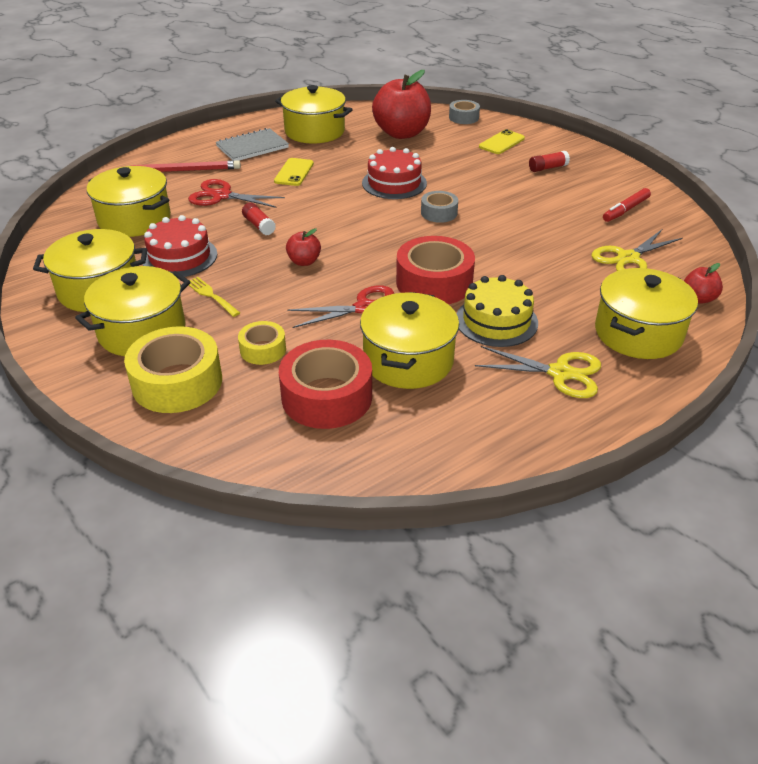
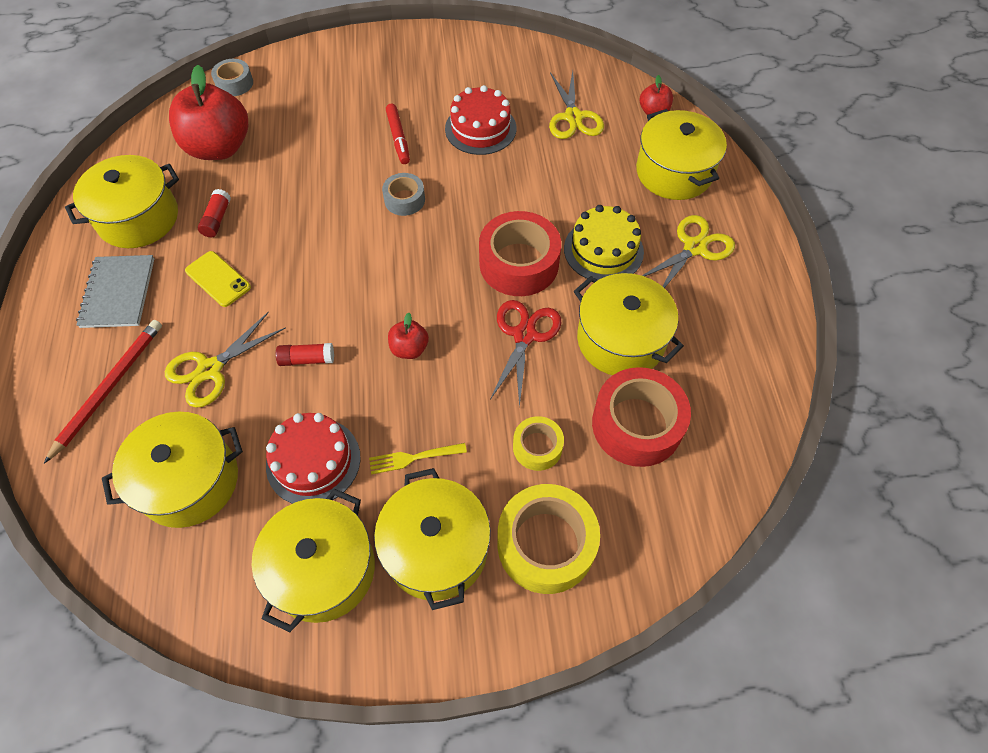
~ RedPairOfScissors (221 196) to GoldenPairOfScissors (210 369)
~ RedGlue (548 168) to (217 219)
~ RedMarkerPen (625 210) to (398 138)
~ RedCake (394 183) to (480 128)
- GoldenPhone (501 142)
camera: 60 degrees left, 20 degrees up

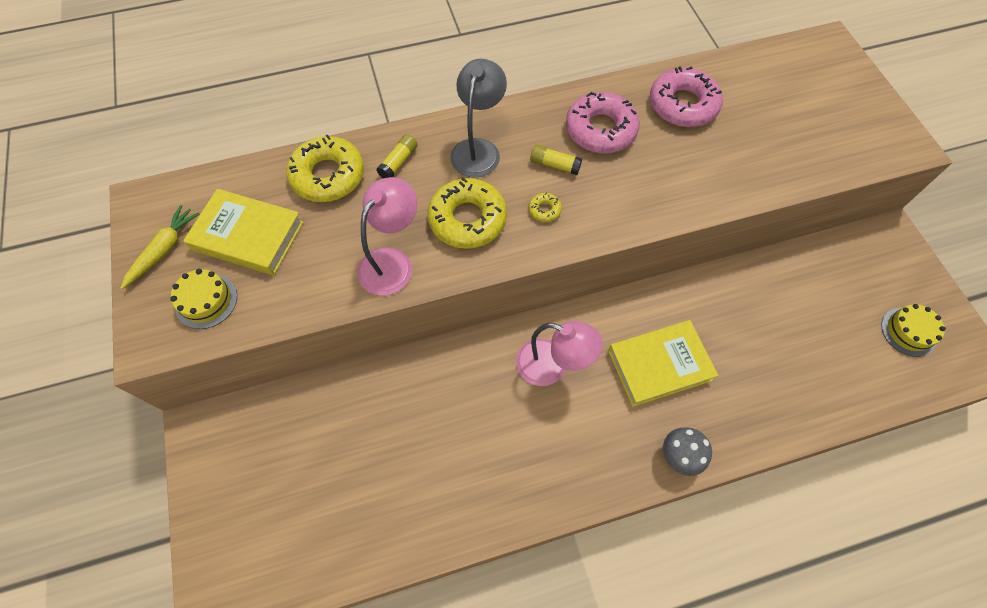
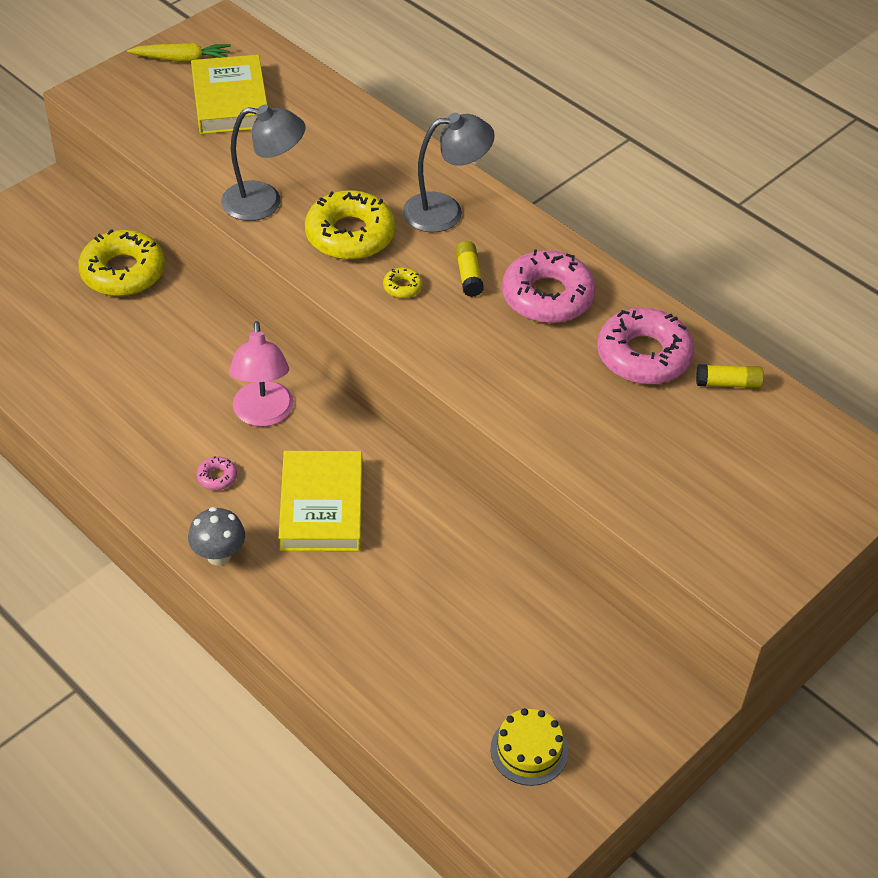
~ GoldenDonut (328 176) to (123 272)
+ PinkDonut (217 477)
~ PinkLamp (392 262) to AshGreyLamp (264 202)
~ GoldenBook (659 365) = (322 506) 45 degrees clockwise
~ GoldenGlue (398 162) to (728 384)
- GoldenCake (206 301)
camera: 60 degrees right, 15 degrees down

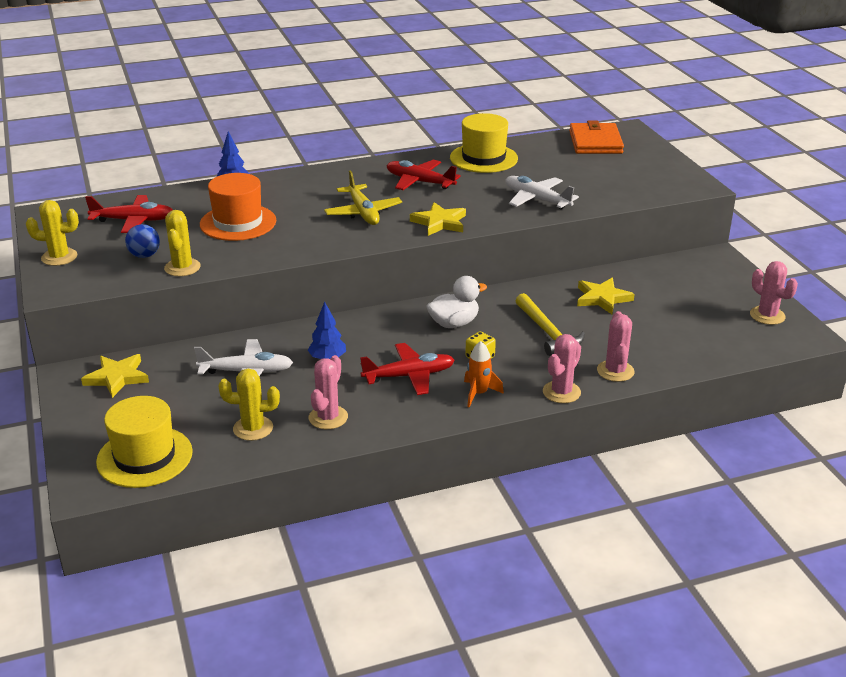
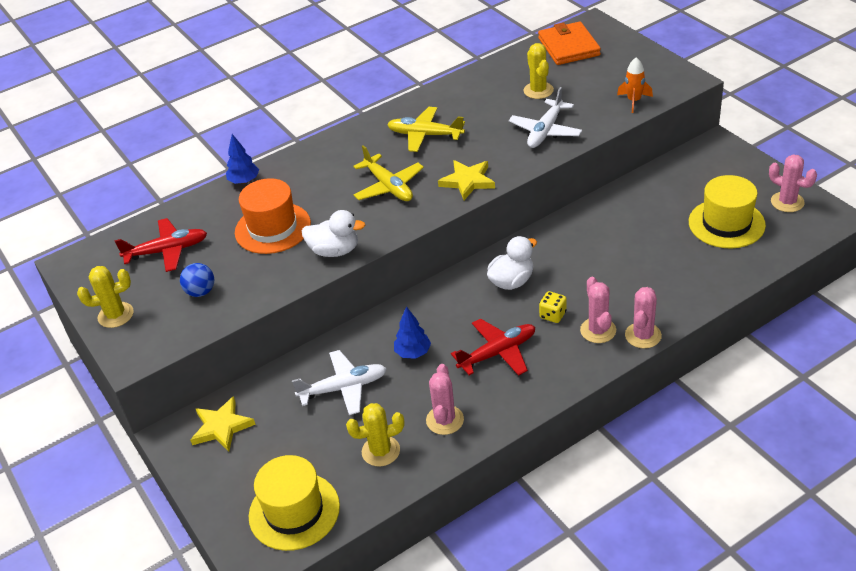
+ WhiteDuck (335 251)
~ RedToyPlane (419 182) to GoldenToyPlane (425 135)
~ WhiteToyPlane (536 199) = (545 131) 90 degrees counterclockwise
~ GoldenCactus (182 267) to (538 90)
~ PinkCactus (615 371) to (598 330)
~ OrangeRocket (478 393) to (634 101)
~ GoldenHat (483 158) to (726 223)
- GoldenCarpenter'sHammer (547 332)
- GoldenStar (602 298)
camera: 10 degrees left, 10 degrees up

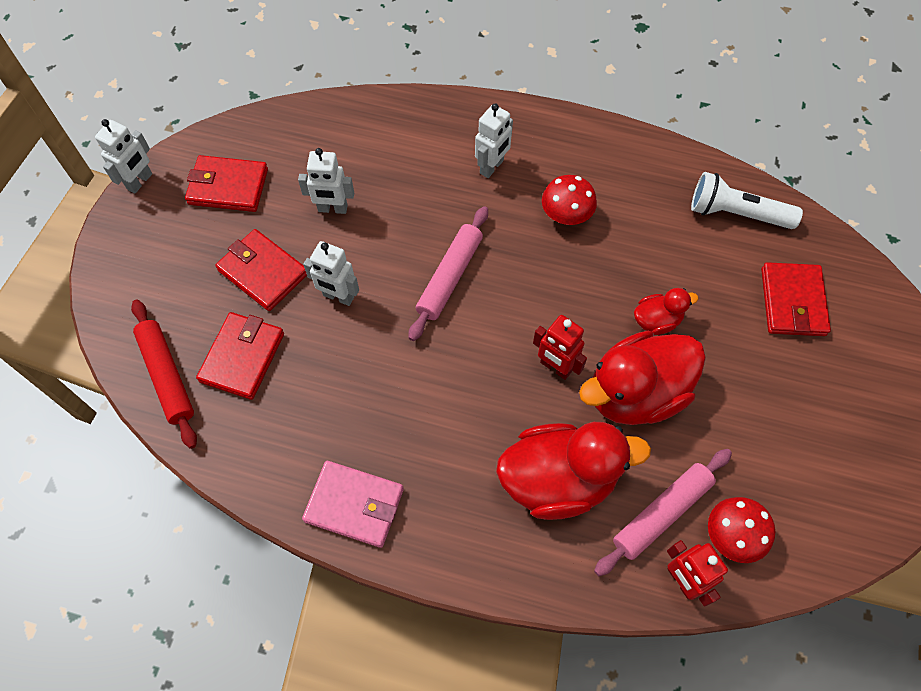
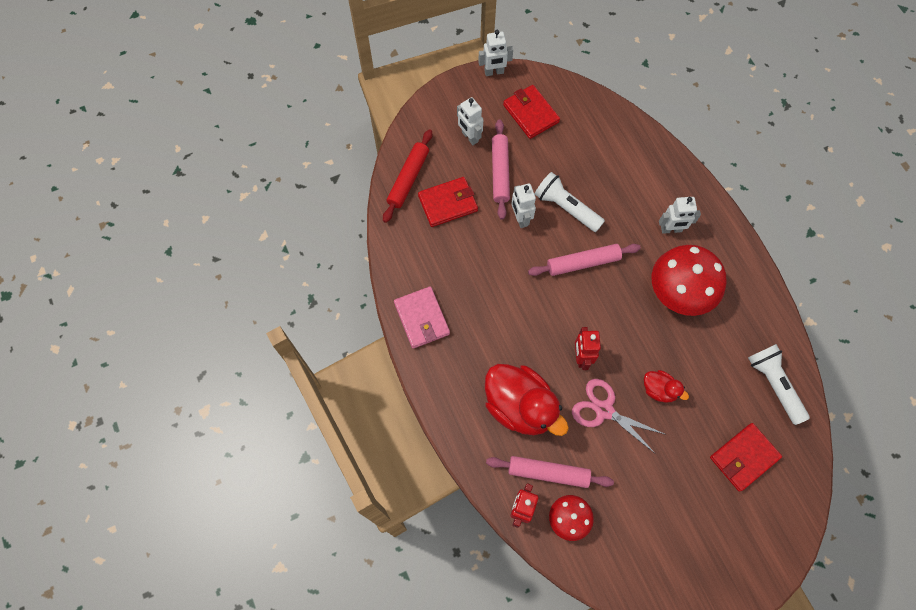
~ WhiteRobotFigure (332 209) to (469 137)
~ RedWallet (263 272) to PinkRollingPin (500 172)
+ WhitePocketTorch (566 208)
~ RedDuck (635 393) to PinkPairOfScissors (604 410)
~ RedToadstool (566 215) = (679 292) x1.81
camera: 50 degrees right, 5 degrees up

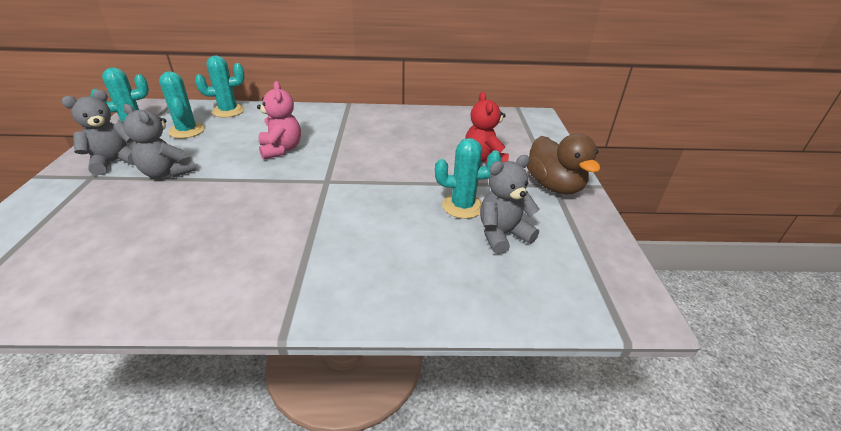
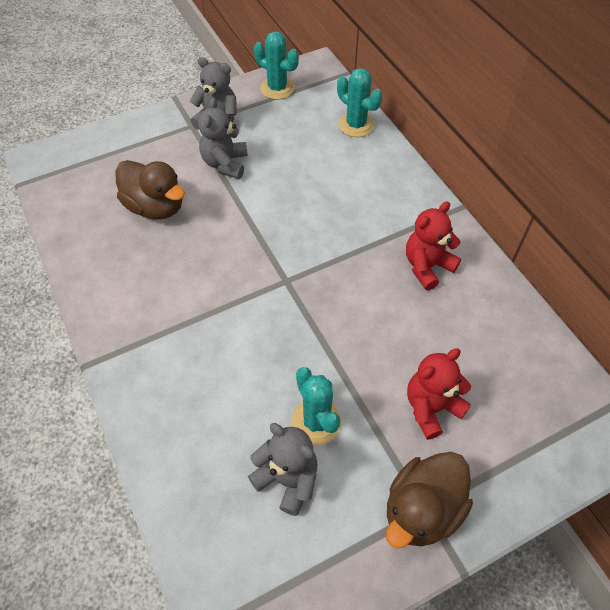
+ DarkBrownDuck (155 207)
+ RedStuffedBear (427 266)
- TealCactus (187 131)
- PinkStuffedBear (281 149)
camera: 65 degrees right, 20 degrees up

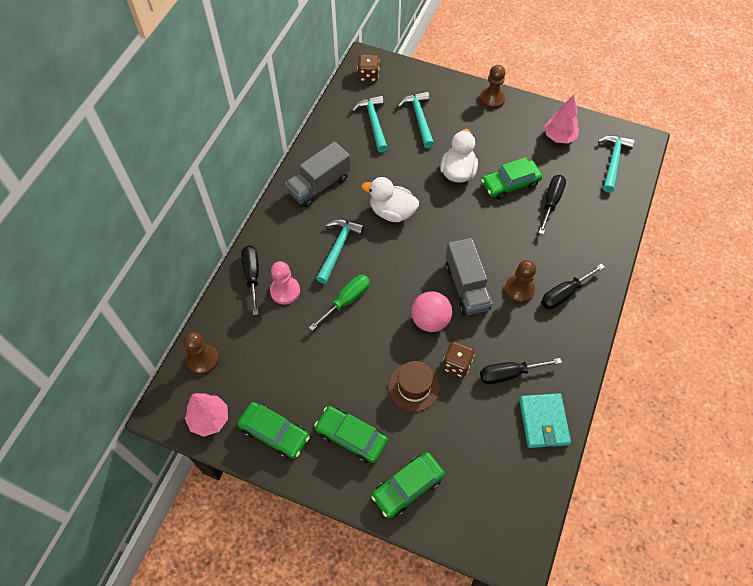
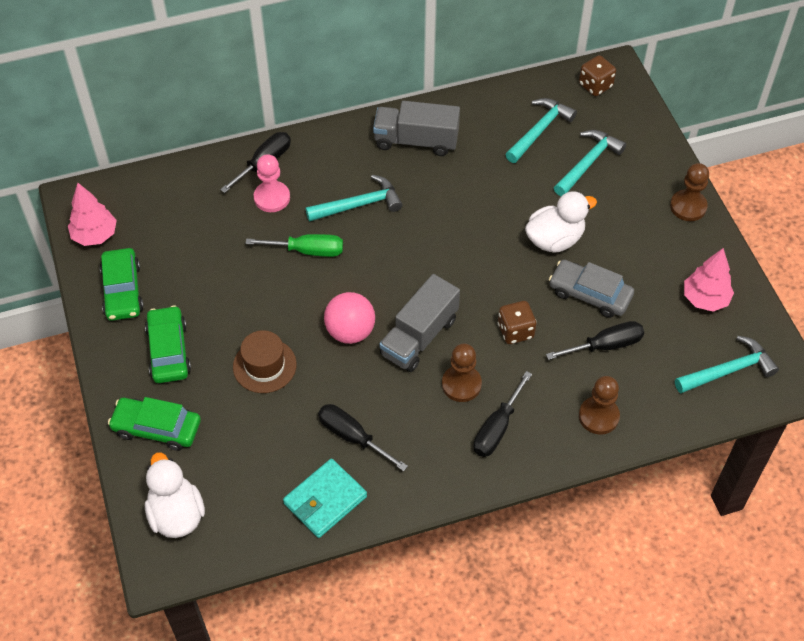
~ WhiteDuck (392 212) to (176 514)
~ EbonyFlatScrewdriver (564 294) = (497 428) 75 degrees counterclockwise
~ DarkBrownGameDie (456 364) to (515 331)
~ EmeraldCar (510 184) to AshGreyCar (590 294)
~ DarkBrownGamePawn (203 359) to (598 416)
camera: 50 degrees right, 5 degrees down

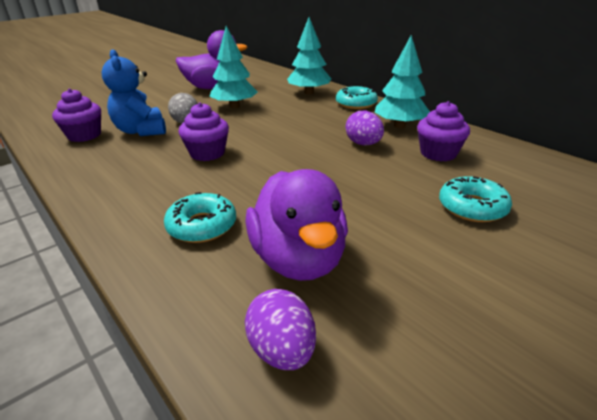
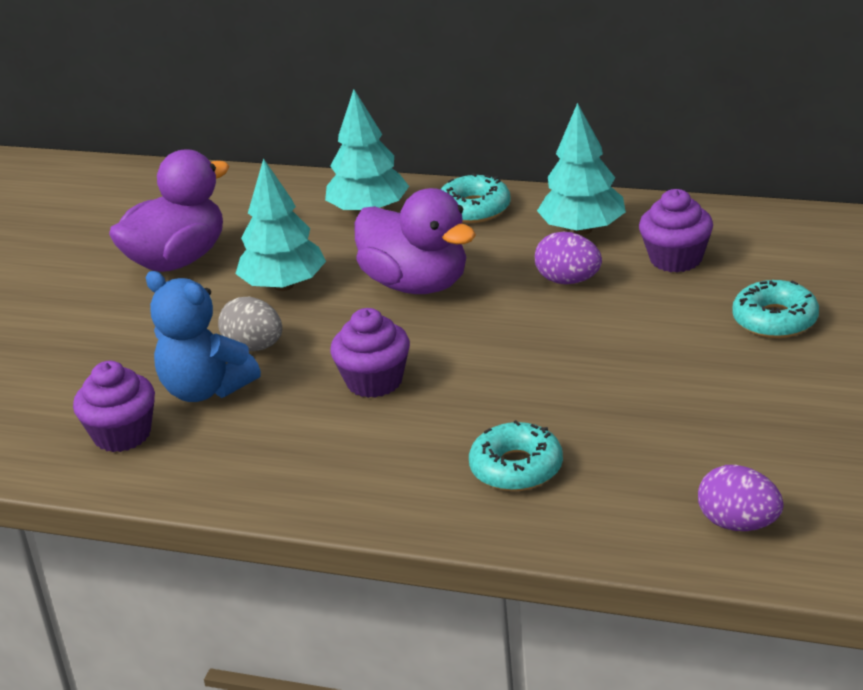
~ RoyalPurpleDuck (298 259) to (416 284)
camera: 30 degrees left, 0 degrees up

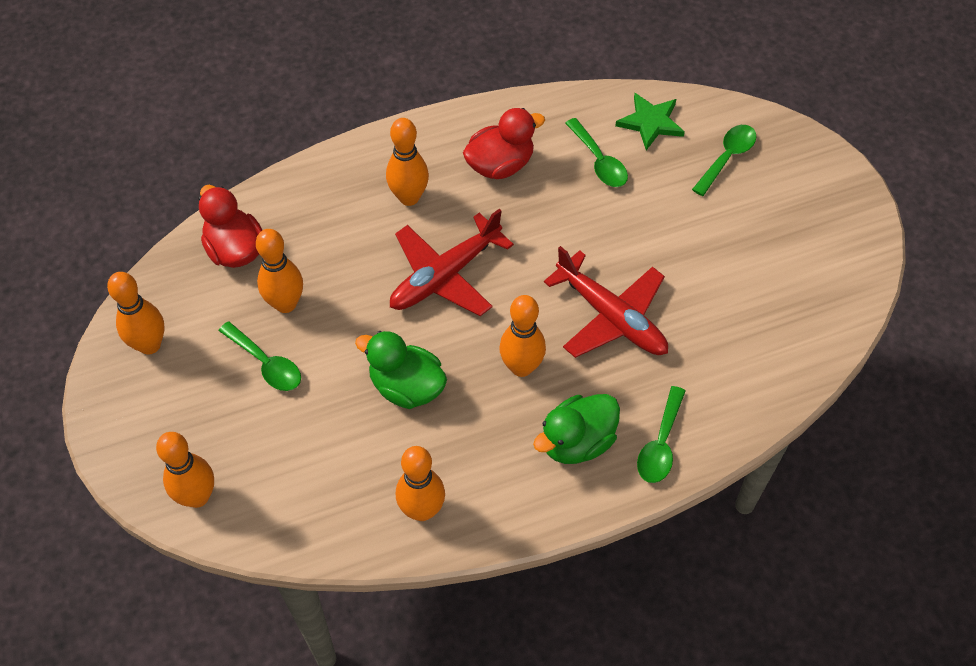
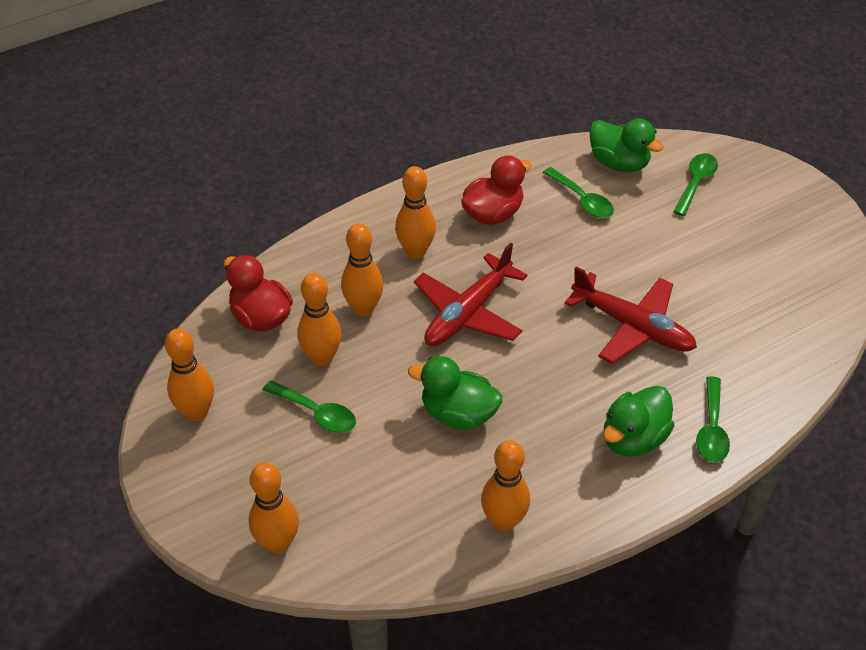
~ OrangeBowlingPin (521 367) to (363 308)
~ EmeraldStar (650 122) to EmeraldDuck (619 163)
camera: 10 degrees left, 10 degrees down

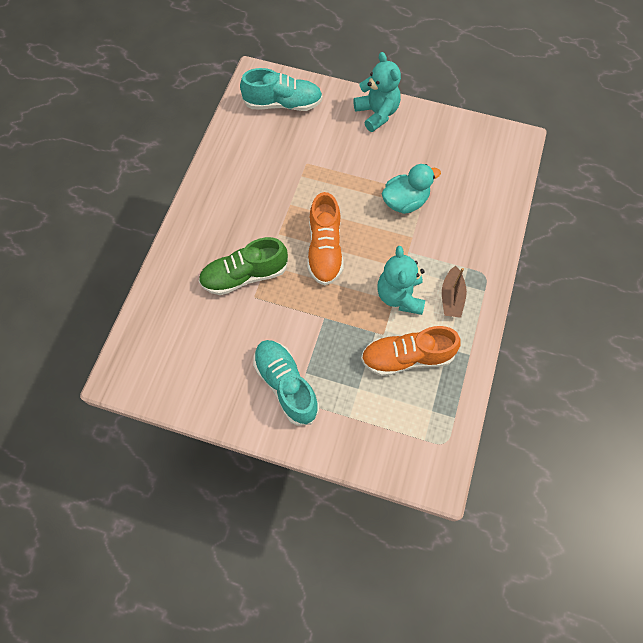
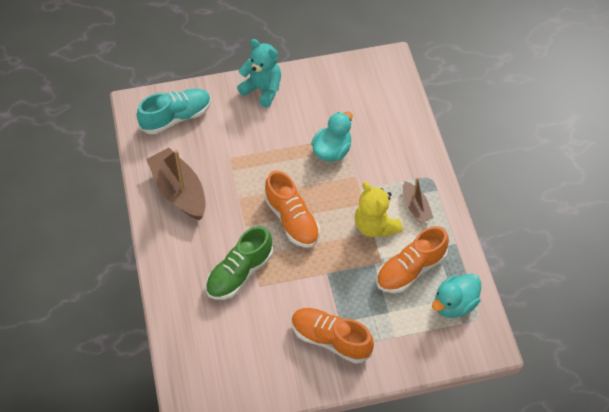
+ DarkBrownSailboat (179 191)
~ TealLaceUpShoe (286 385) to OrangeLaceUpShoe (331 340)
~ TealStuffedBear (400 296) to GoldenStuffedBear (375 226)
+ TealDuck (454 304)
camera: 30 degrees left, 10 degrees down

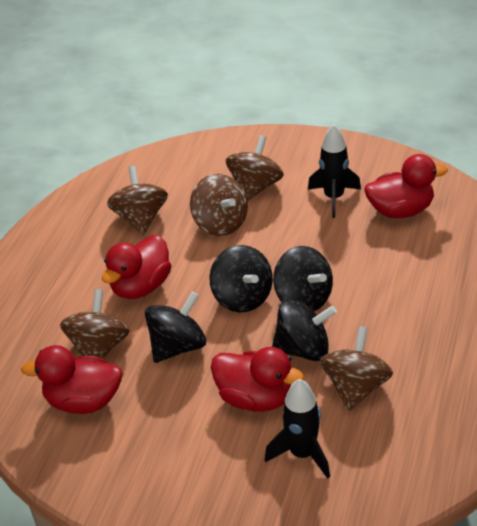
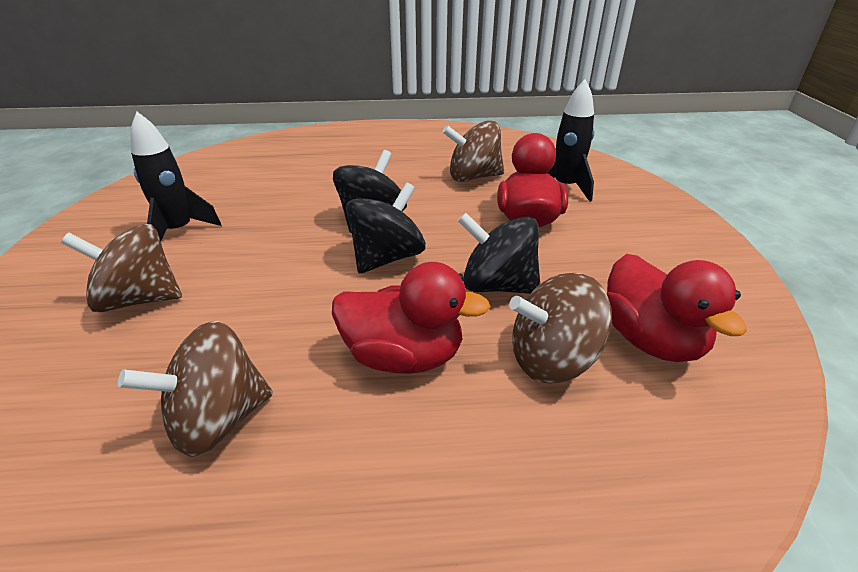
- DarkBrownToyTop (220 223)
- EbonyToyTop (303 349)
- RedDuck (400 210)
camera: 115 degrees left, 5 degrees down

